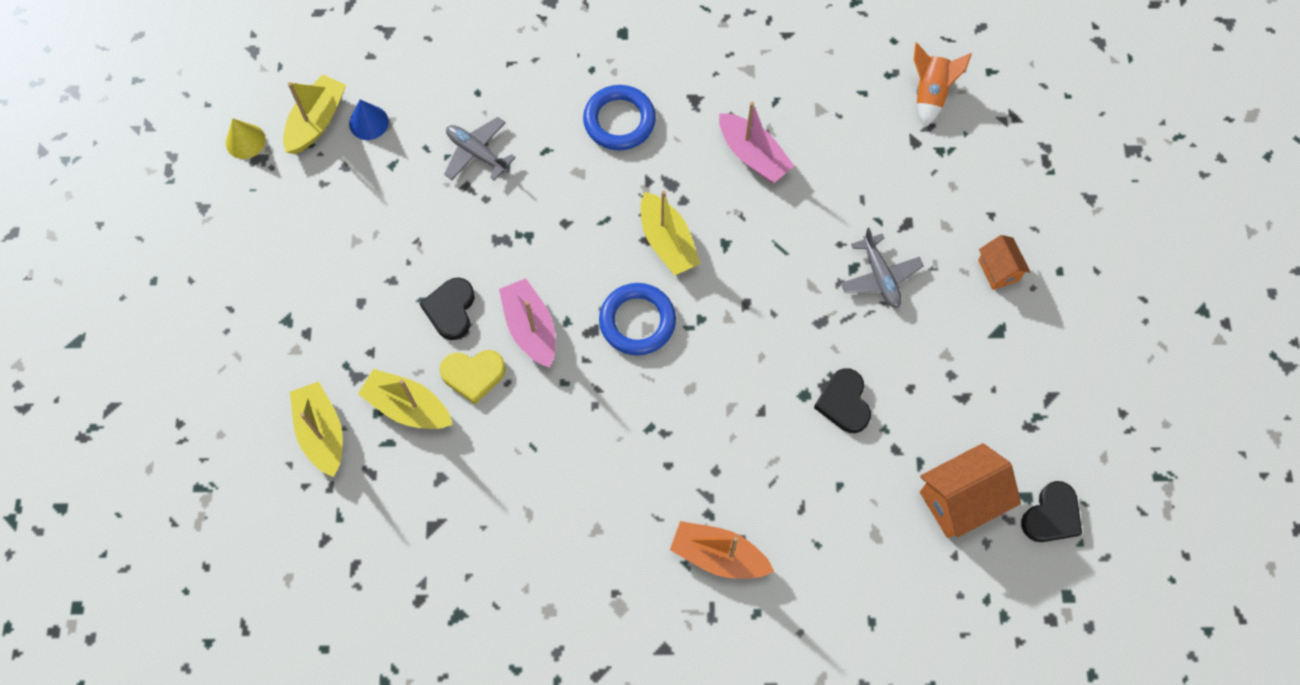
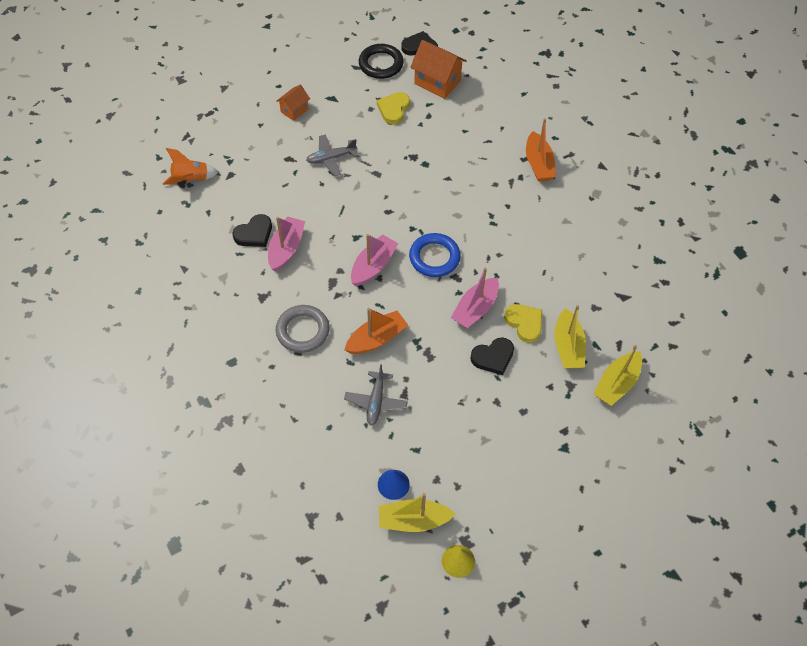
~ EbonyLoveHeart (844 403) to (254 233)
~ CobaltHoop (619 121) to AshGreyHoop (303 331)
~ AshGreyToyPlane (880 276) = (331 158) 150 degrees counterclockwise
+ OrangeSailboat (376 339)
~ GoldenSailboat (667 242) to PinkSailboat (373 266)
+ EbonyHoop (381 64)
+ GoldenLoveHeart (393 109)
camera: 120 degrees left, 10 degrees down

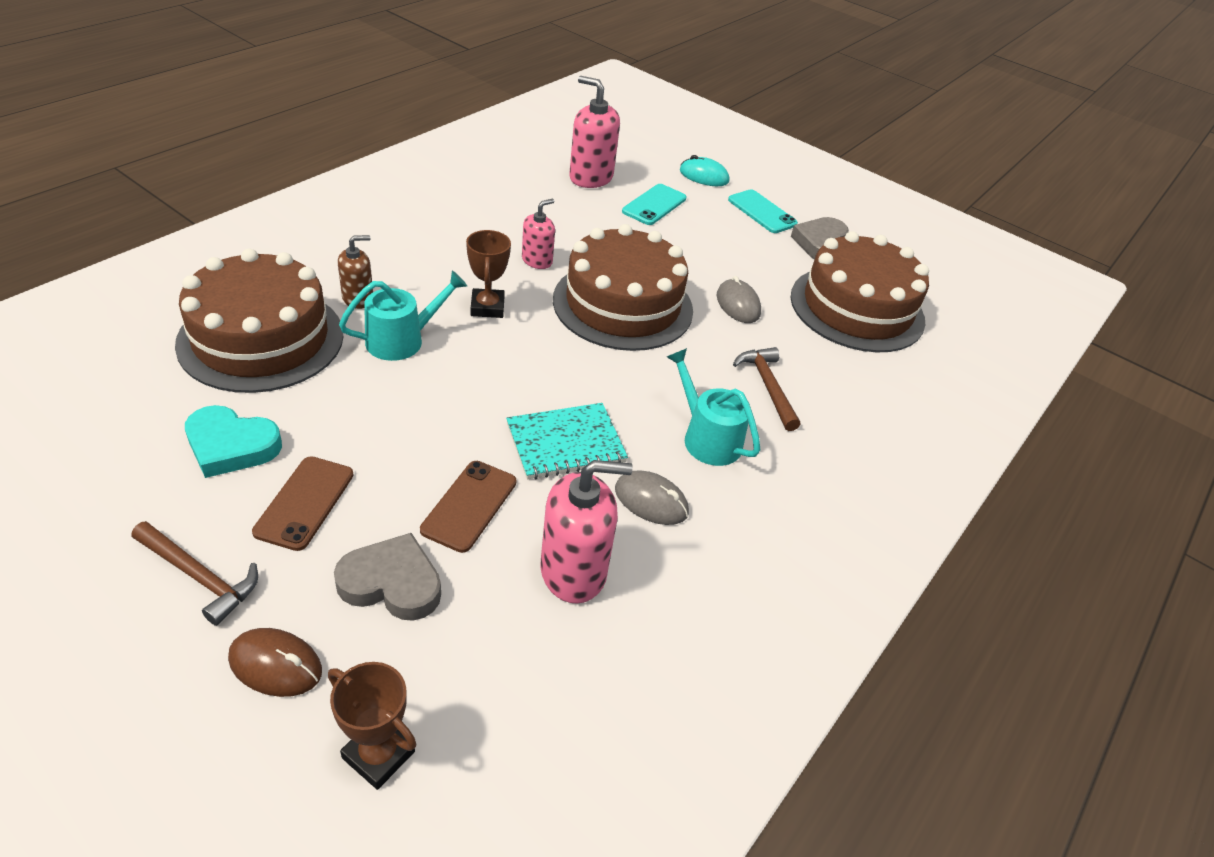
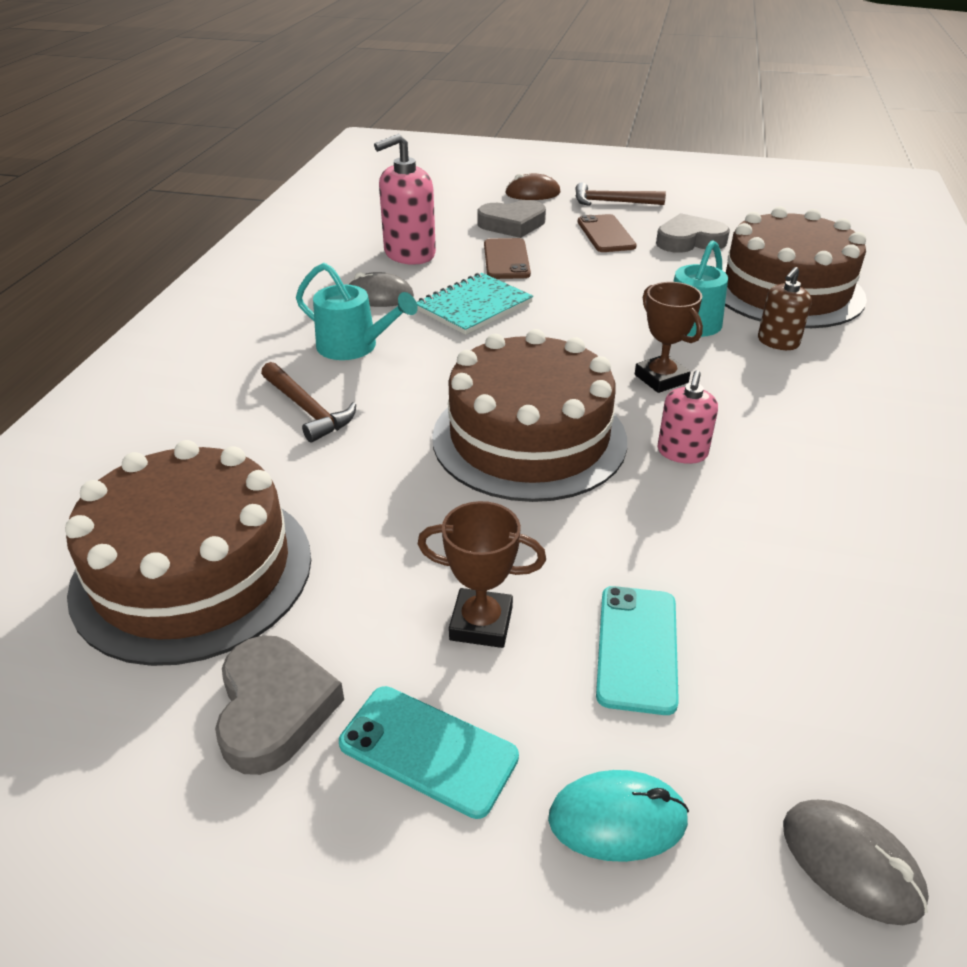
~ DarkBrownPrizeCup (378 755) to (481 623)
~ TealLoveHeart (231 446) to AshGreyLoveHeart (689 240)
~ AshGreyMouse (738 304) to (851 863)
- PinkSoapPump (591 177)
camera: 160 degrees right, 5 degrees down

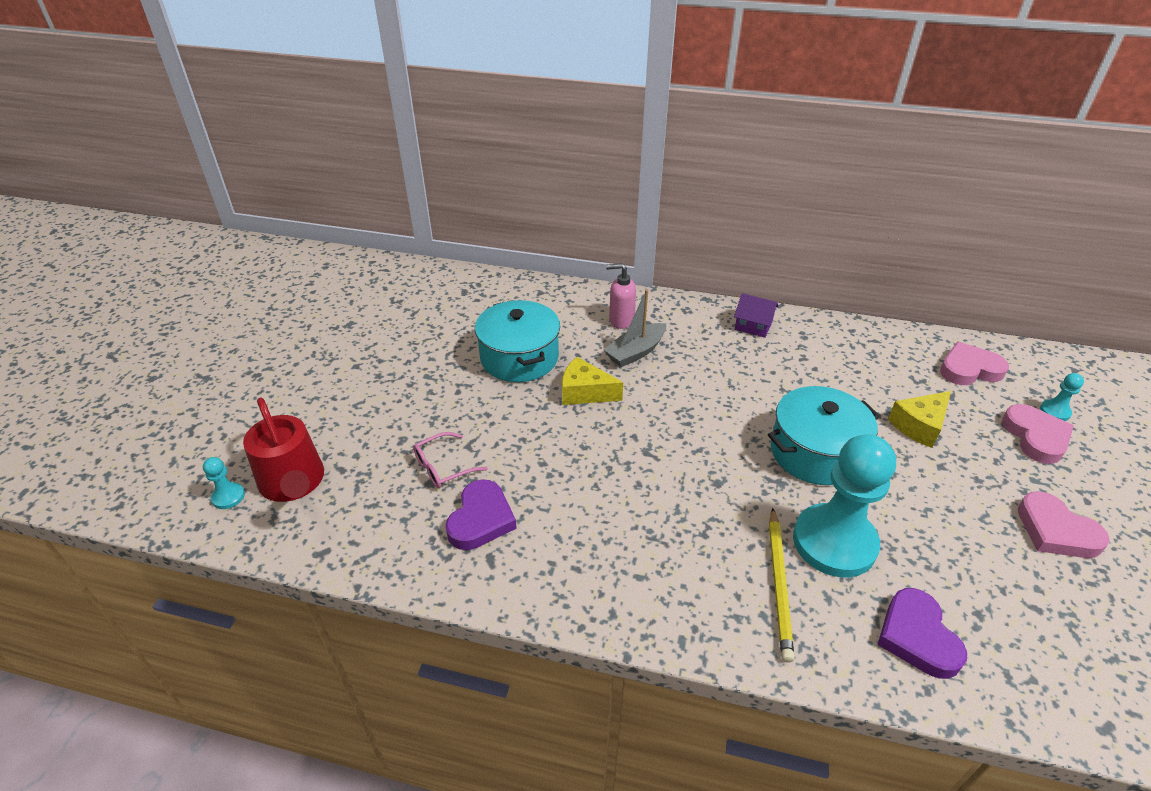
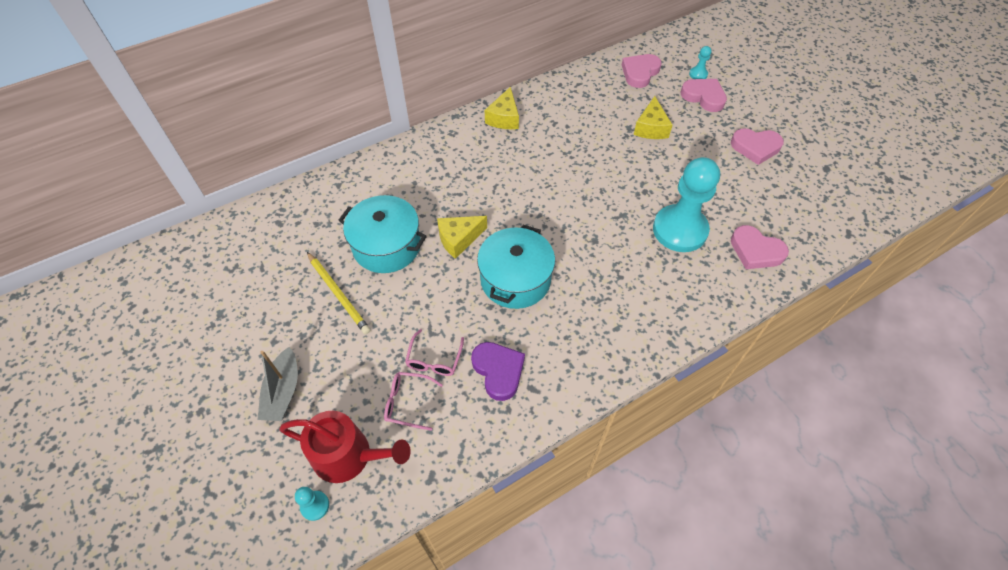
~ AshGreySailboat (636 352) to (283 392)
~ GoldenLeadPencil (779 584) to (338 294)
+ PinkEyeglasses (407 402)
~ TealCookingPot (815 452) to (515 279)
~ RoyalPurpleHouse (753 325) to GoldenCheeseWedge (504 118)
~ RoyalPurpleLoveHeart (917 637) to PinkLoveHeart (755 251)
- PinkSoapPump (621 320)
camera: 45 degrees left, 15 degrees up

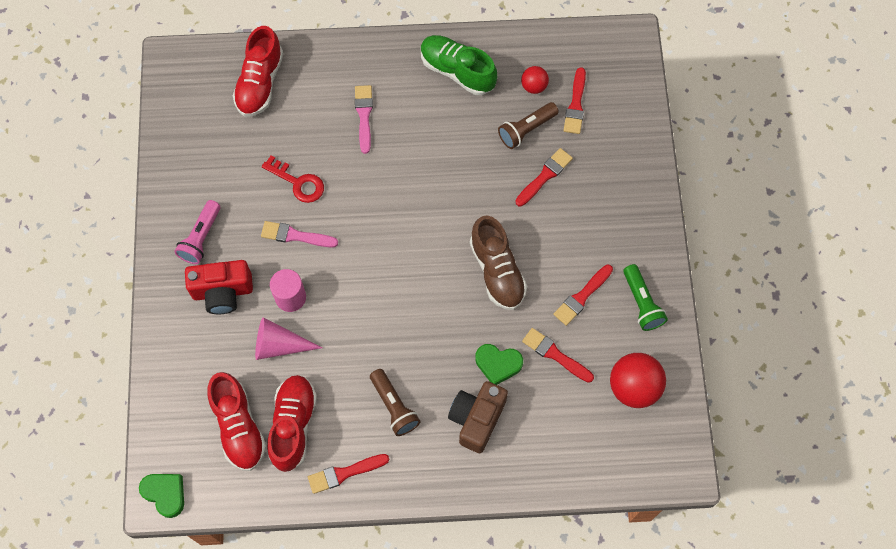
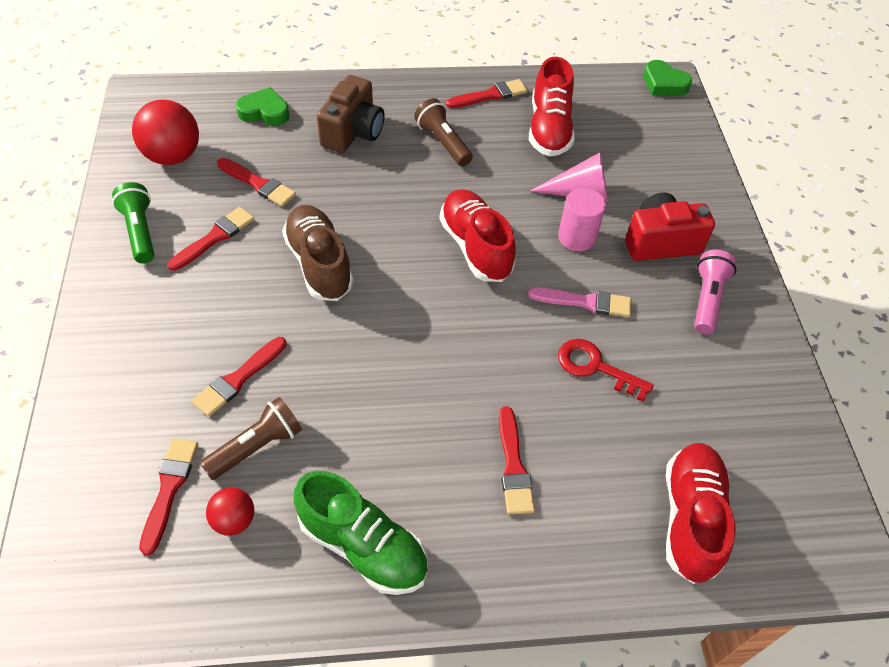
~ EmeraldLoveHeart (498 364) to (264 112)
~ RedLaceUpShoe (239 427) to (475 247)
~ PinkBrush (364 115) to RedBrush (513 466)
camera: 175 degrees right, 15 degrees down

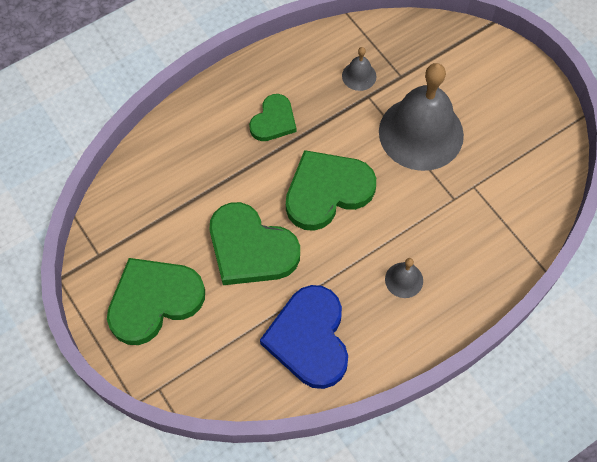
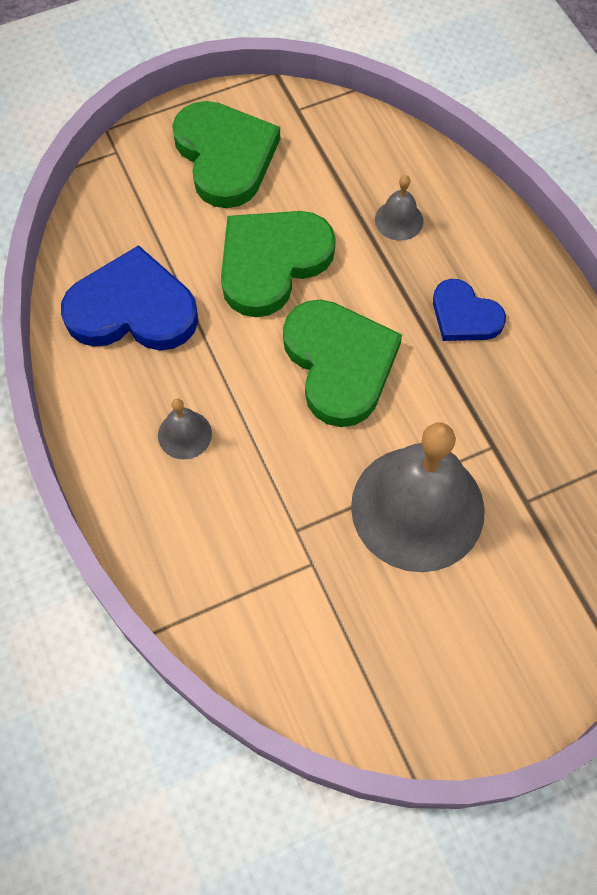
~ AshGreySchoolBell (359 76) to (399 220)
~ EmeraldLoveHeart (273 121) to CobaltLoveHeart (464 315)
camera: 100 degrees right, 0 degrees up

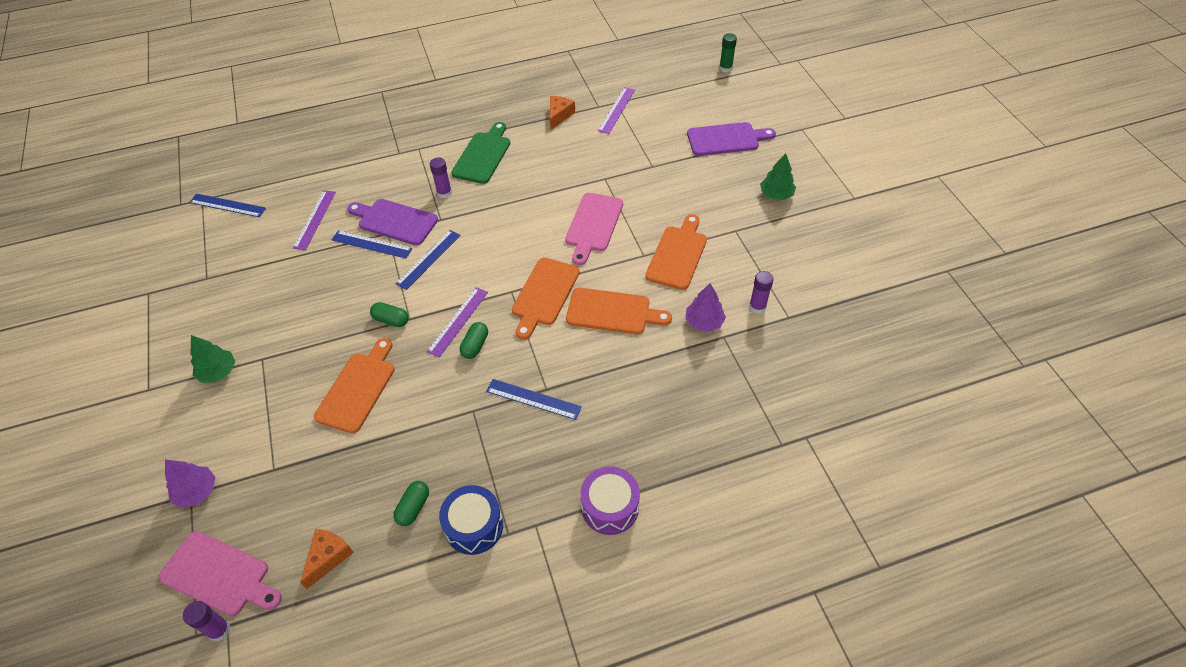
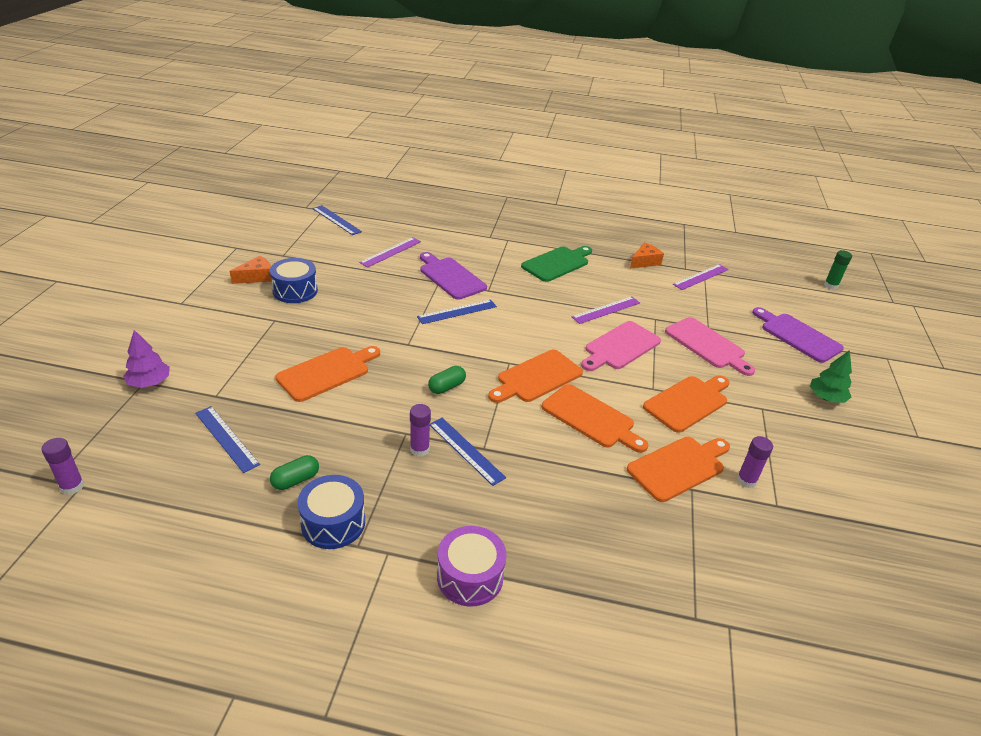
~ CobaltRuler (371 244) to (226 438)
~ OrangeCheeseWedge (328 557) to (256 277)
+ CobaltToyDrum (295 291)
~ RoyalPurpleGlue (444 193) to (419 449)
~ RoyalPurpleRuler (458 321) to (606 310)
~ RoyalPurpleFirTree (704 322) to OrangeBreadBoard (679 467)
~ PinkBreadBoard (219 575) to (707 345)
~ RoyalPurpleBreadBoard (726 139) = (798 336) 150 degrees counterclockwise
- EmeraldFirTree (218 372)
- EmeraldPill (391 320)
camera: 25 degrees right, 15 degrees down

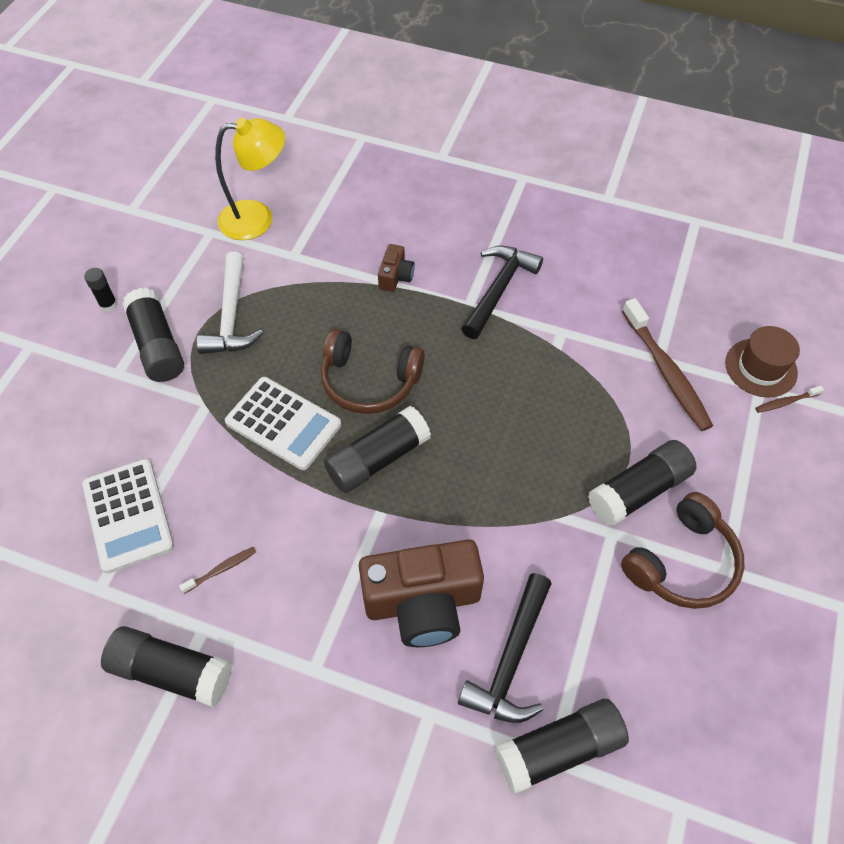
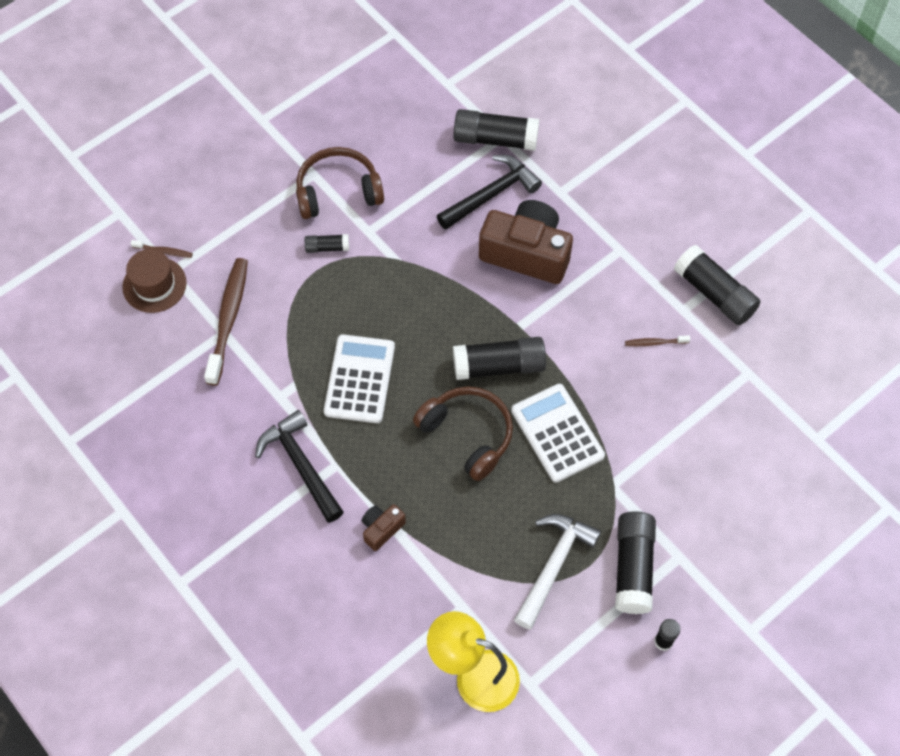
~ EbonyCarpenter'sHammer (498 289) = (301 465) 90 degrees clockwise
~ EbonyGlue (638 491) = (327 247) x0.51
~ WhiteCalculator (128 515) to (360 379)
camera: 150 degrees left, 5 degrees up

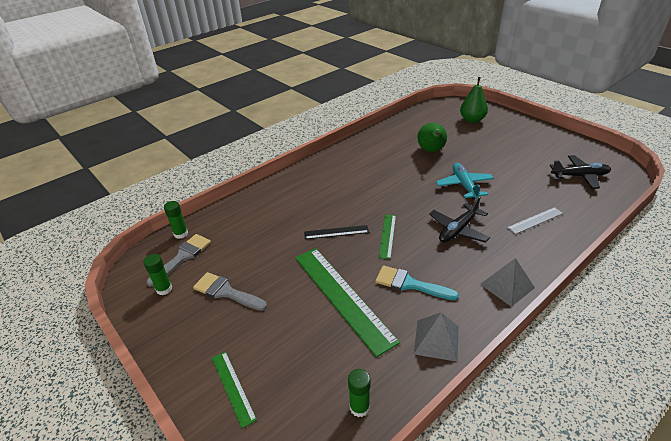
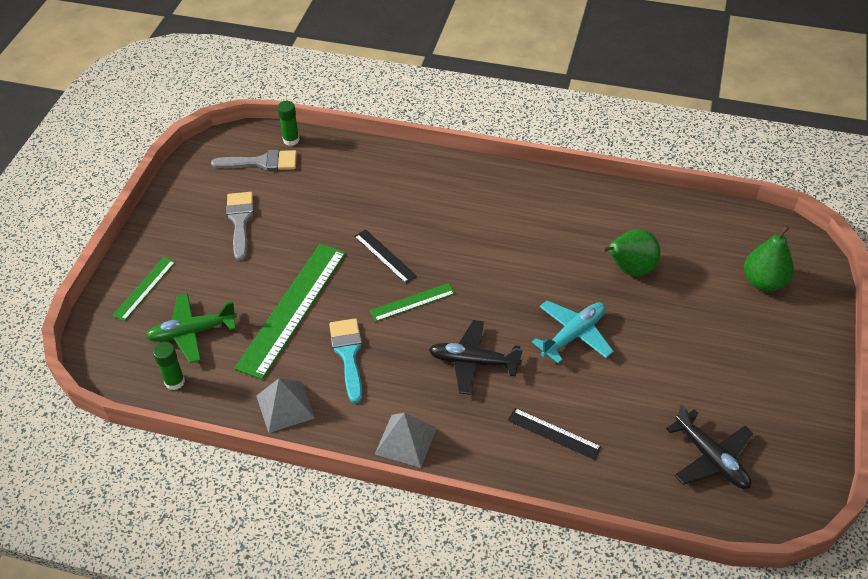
+ EmeraldToyPlane (192 332)
~ AshGreyRuler (535 220) to EbonyRuler (554 433)
- EmeraldGlue (164 289)
camera: 55 degrees right, 10 degrees up

